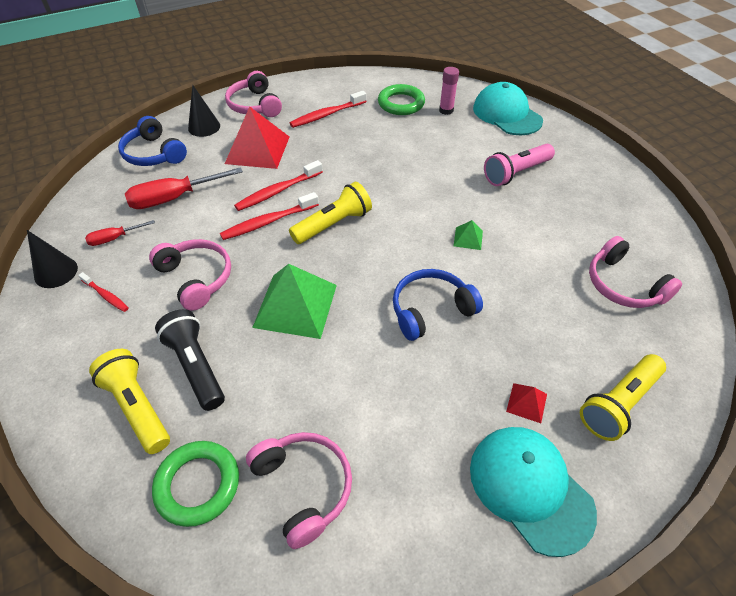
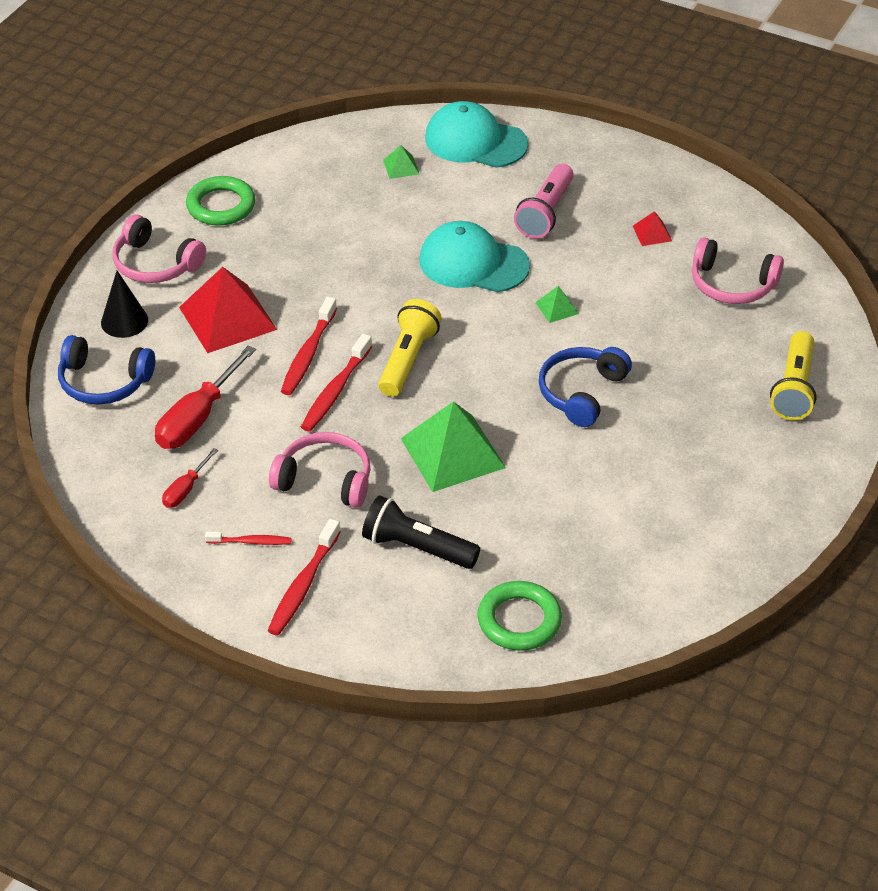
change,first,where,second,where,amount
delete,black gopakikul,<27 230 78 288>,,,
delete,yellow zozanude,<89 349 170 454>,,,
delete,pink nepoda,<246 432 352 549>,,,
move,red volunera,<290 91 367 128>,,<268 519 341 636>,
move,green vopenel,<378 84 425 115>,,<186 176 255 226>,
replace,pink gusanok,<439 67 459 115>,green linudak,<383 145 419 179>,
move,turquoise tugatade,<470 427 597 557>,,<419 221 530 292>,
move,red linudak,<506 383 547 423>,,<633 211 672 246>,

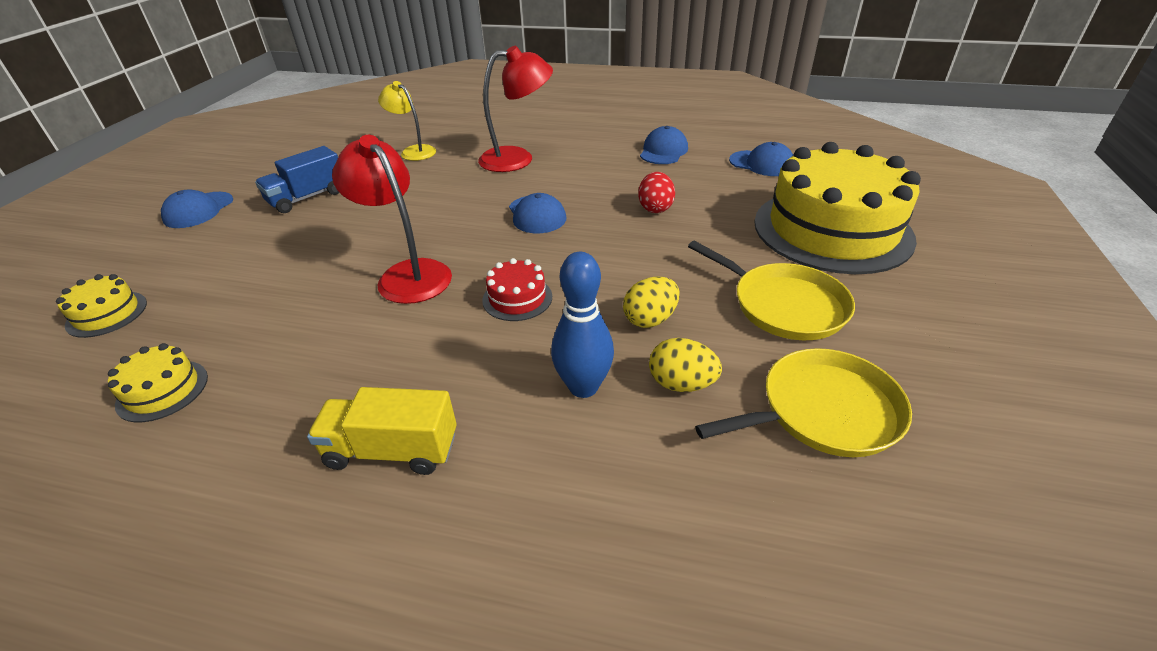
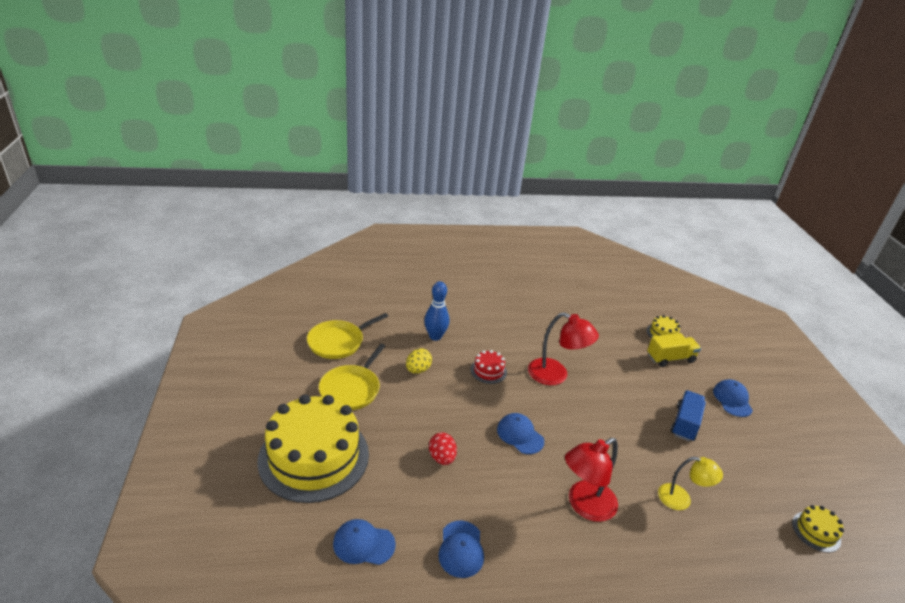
change,first,where,second,where,amount
move,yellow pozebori,<108 343 208 422>,,<792 505 844 553>,
move,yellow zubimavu,<307 387 457 475>,,<647 333 701 367>,
delete,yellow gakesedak,<649 338 722 392>,,,
rotate,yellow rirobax,<688 241 855 340>,,<319 344 385 410>,90 degrees counterclockwise

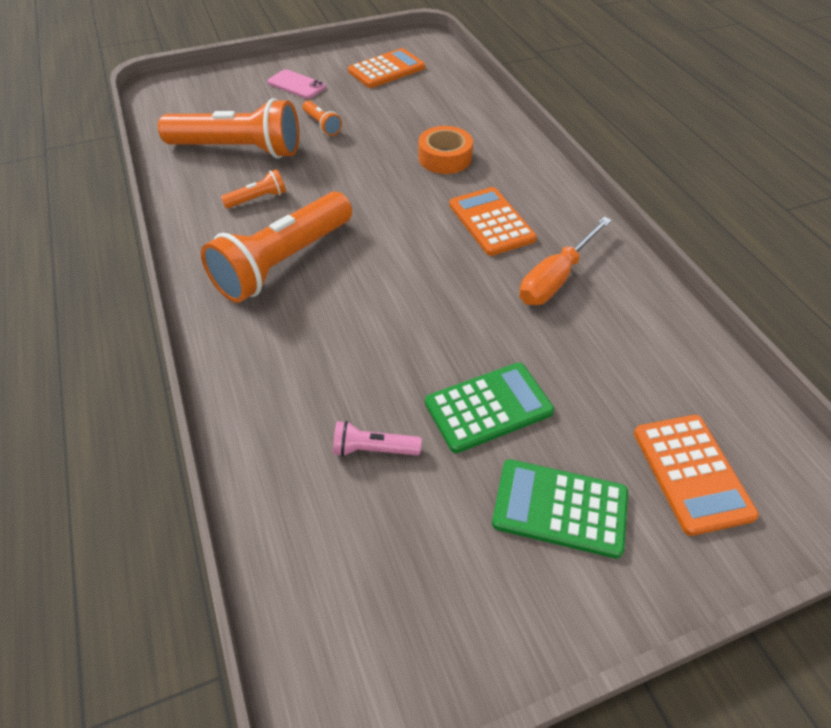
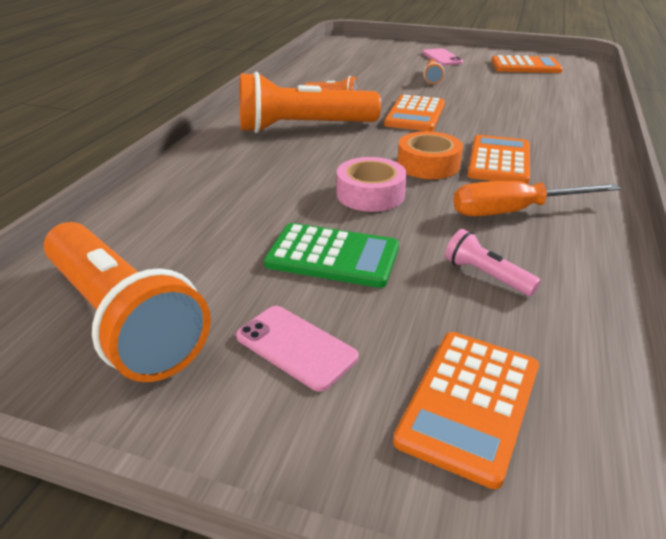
change,first,where,second,where,amount
move,orange zozanude,<158 98 299 158>,,<44 222 211 382>,
move,pink zozanude,<333 421 422 457>,,<445 229 541 296>,
move,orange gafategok,<419 126 473 174>,,<397 131 463 179>,
replace,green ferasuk,<492 459 628 559>,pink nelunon,<236 306 359 392>,
insert,,,pink gafategok,<337 157 407 212>,
insert,,,orange ferasuk,<384 95 445 131>,

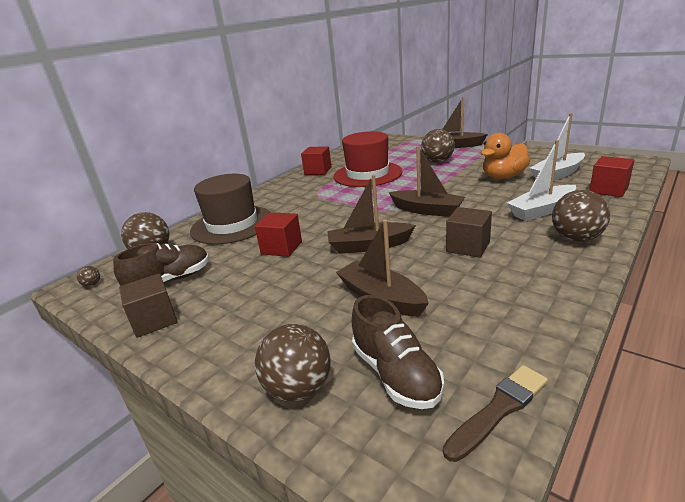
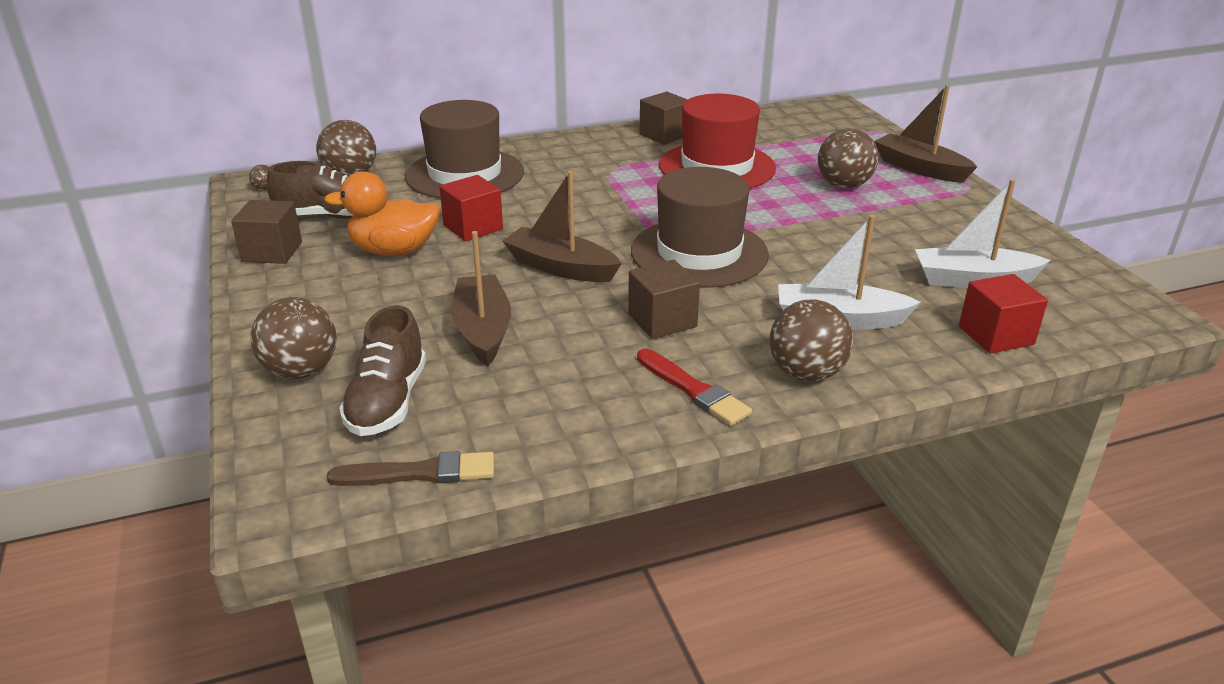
change,first,where,second,where,amount
recolor,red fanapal,<301 146 331 175>,brown fanapal,<639 92 688 145>,
replace,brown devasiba,<389 146 465 217>,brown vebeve,<631 167 769 288>,
move,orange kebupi,<481 133 530 179>,,<324 171 440 256>,
insert,,,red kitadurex,<637 349 752 426>,

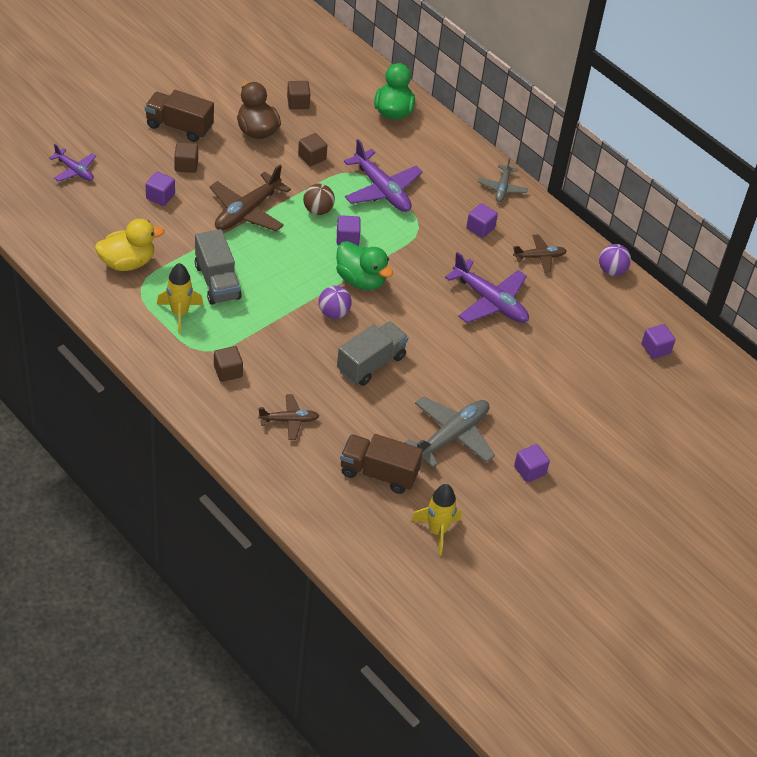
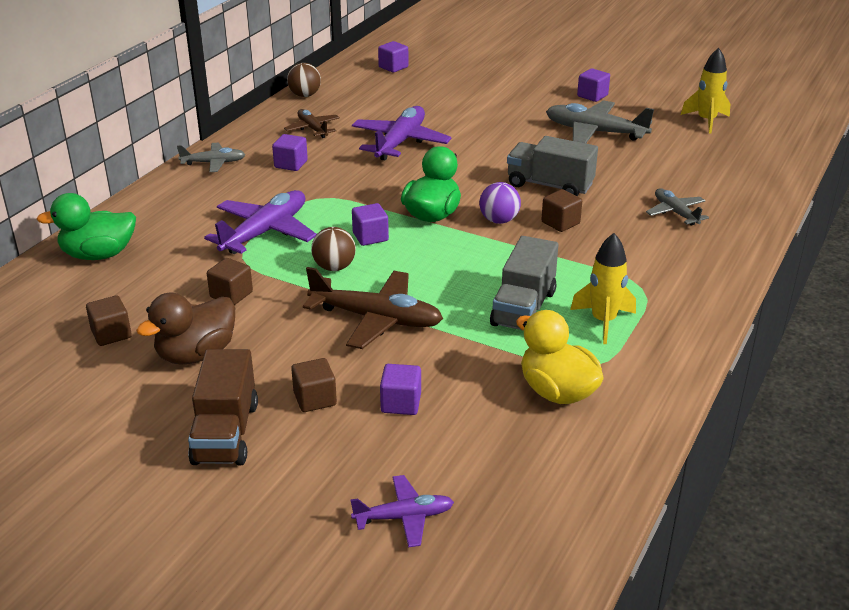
change,first,where,second,where,amount
rotate,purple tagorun,<49 144 96 182>,,<351 475 454 548>,60 degrees clockwise
rotate,grey zubimavu,<195 229 242 305>,,<490 236 558 330>,150 degrees clockwise
move,brown fanapal,<214 346 243 382>,,<541 189 582 232>,
recolor,brown tagorun,<258 394 319 440>,grey tagorun,<646 188 709 226>,
delete,brown zubimavu,<340 434 423 494>,,,
recolor,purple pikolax,<599 244 631 276>,brown pikolax,<287 63 321 97>,

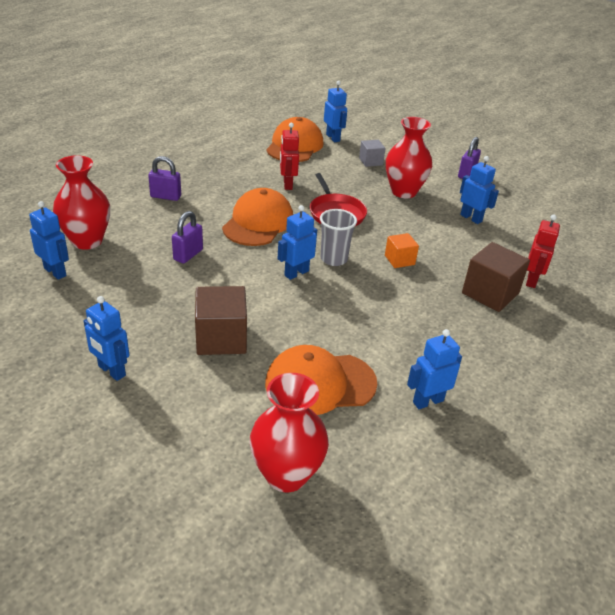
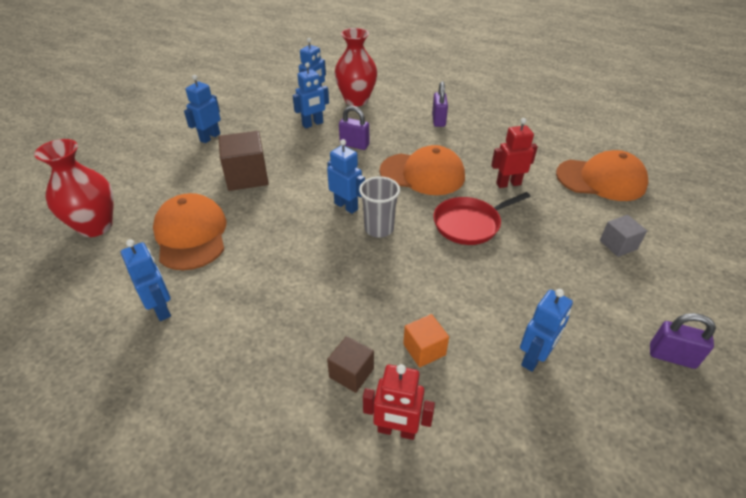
change,first,where,second,where,amount
move,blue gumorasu,<324 81 347 142>,,<293 62 329 128>,
move,orange fanapal,<385 233 419 268>,,<403 314 449 367>,
delete,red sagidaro,<386 117 432 198>,,,
resize,brown fanapal,<462 242 530 312>,,<327 336 374 393>,x0.57

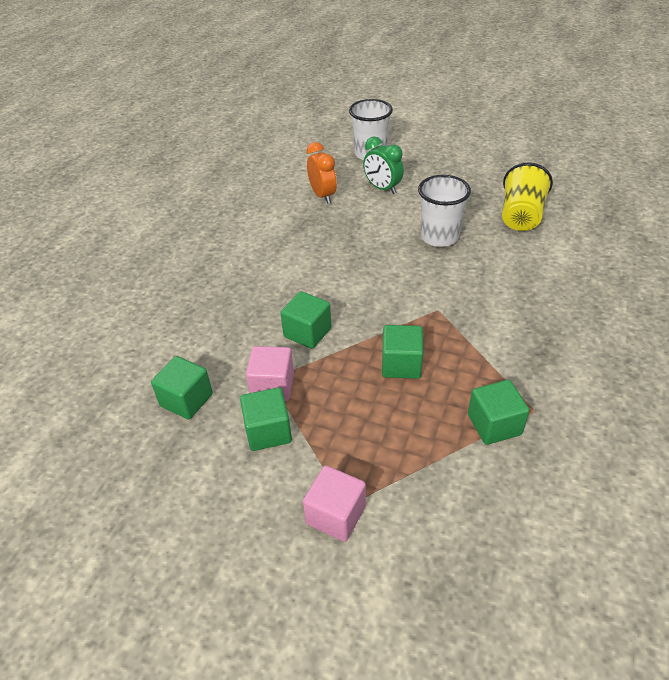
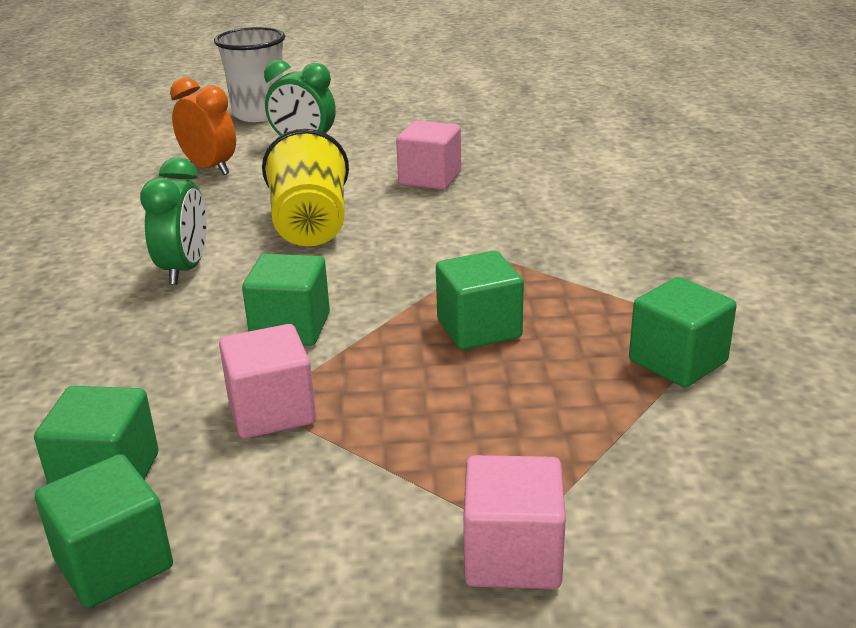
change,first,where,second,where,amount
move,green fanapal,<240 387 292 451>,,<35 454 173 608>,
replace,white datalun,<418 175 471 247>,pink fanapal,<396 121 461 190>,
move,yellow datalun,<502 163 553 231>,,<262 129 349 246>,
insert,,,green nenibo,<140 157 207 285>,

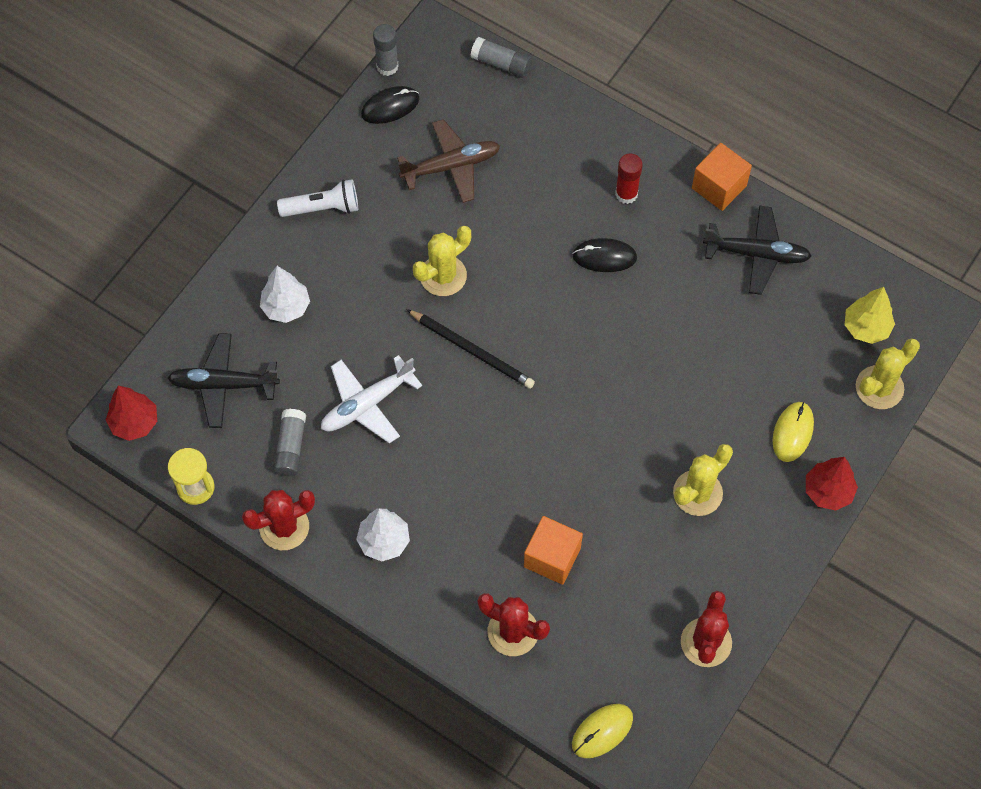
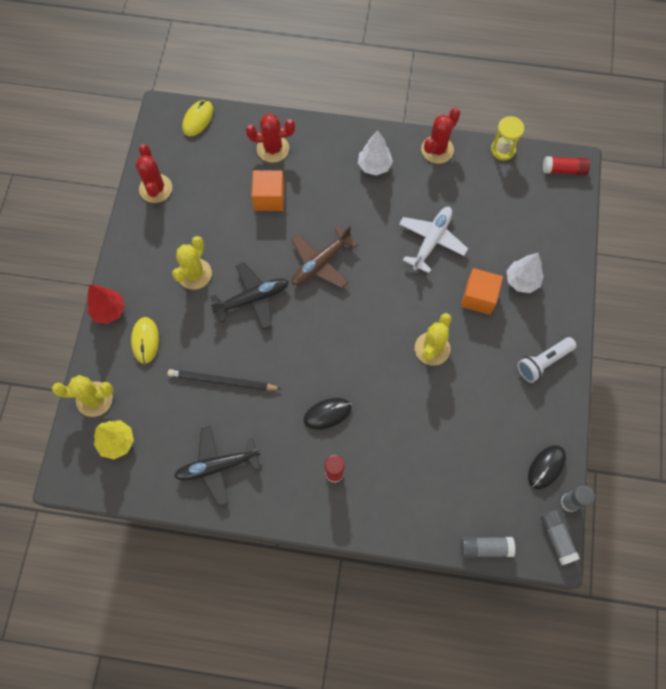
change,first,where,second,where,amount
replace,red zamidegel,<106 386 157 441>,red gusanok,<543 156 590 175>,
move,black tagorun,<168 333 280 428>,,<210 263 289 330>,
move,grey gusanok,<273 409 306 476>,,<541 510 580 565>,
move,brown tagorun,<397 119 500 203>,,<291 226 358 288>,
move,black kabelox,<406 309 535 389>,,<168 369 281 391>,
move,orange fanapal,<692 143 752 211>,,<461 268 503 315>,
rotate,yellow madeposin,<856 338 920 409>,,<52 375 113 417>,60 degrees clockwise

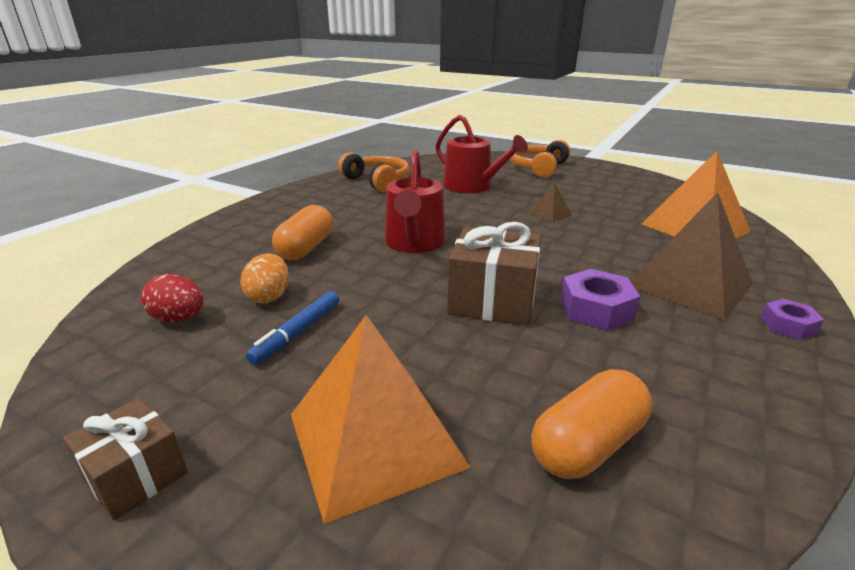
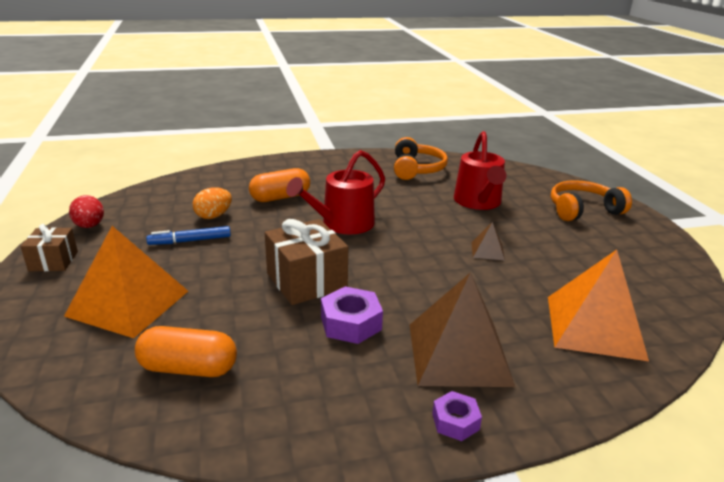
change,first,where,second,where,amount
move,red gakesedak,<140 274 203 322>,,<69 195 104 228>,

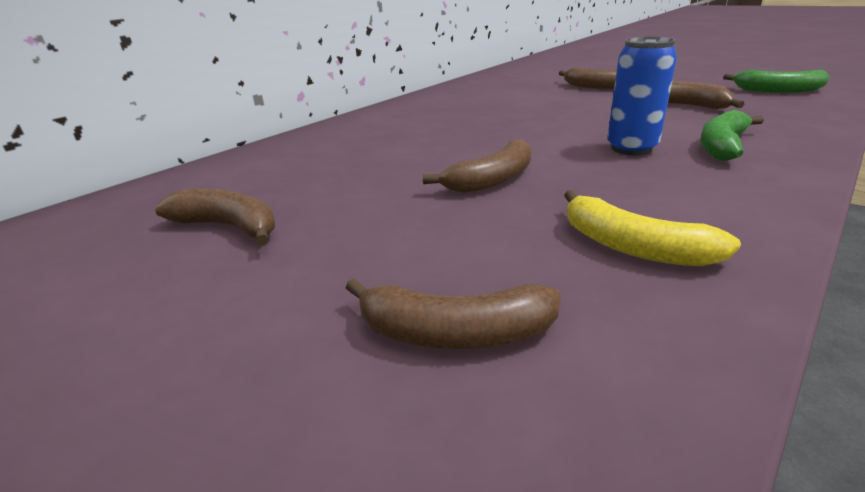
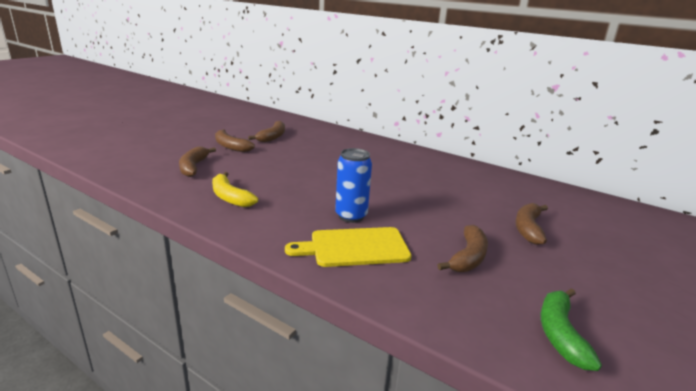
change,first,where,second,where,amount
move,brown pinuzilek,<423 139 532 193>,,<215 129 255 152>,
rotate,yellow pinuzilek,<564 190 741 266>,,<212 172 258 207>,75 degrees counterclockwise
replace,green pinuzilek,<700 110 764 161>,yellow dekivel,<285 227 412 267>,

